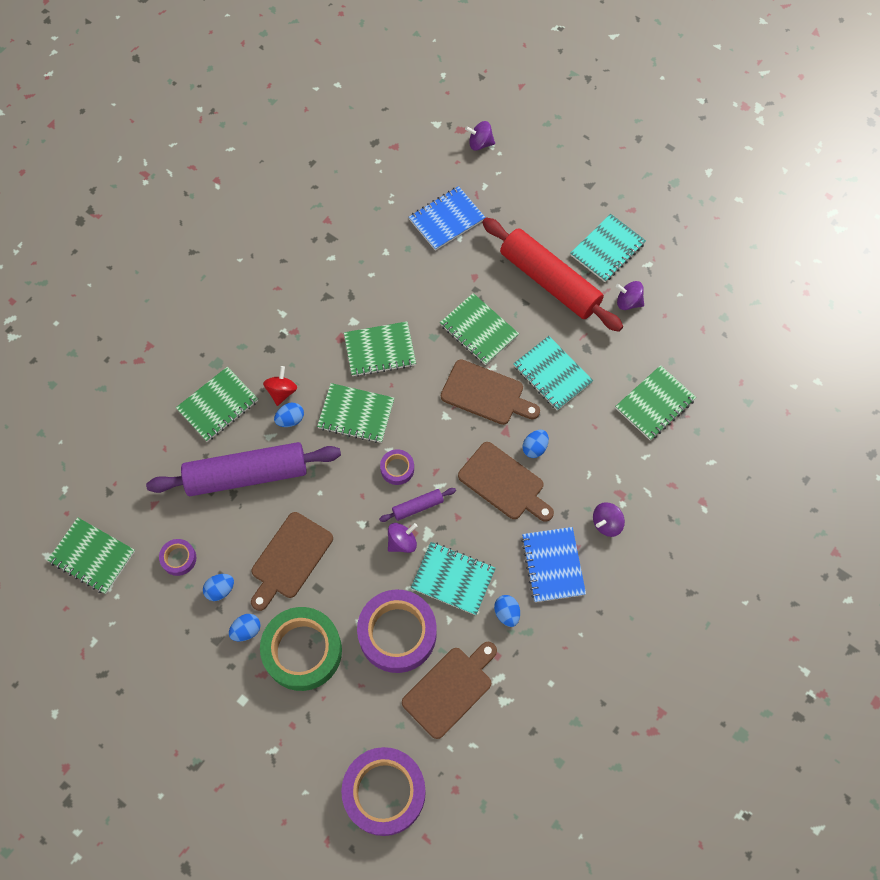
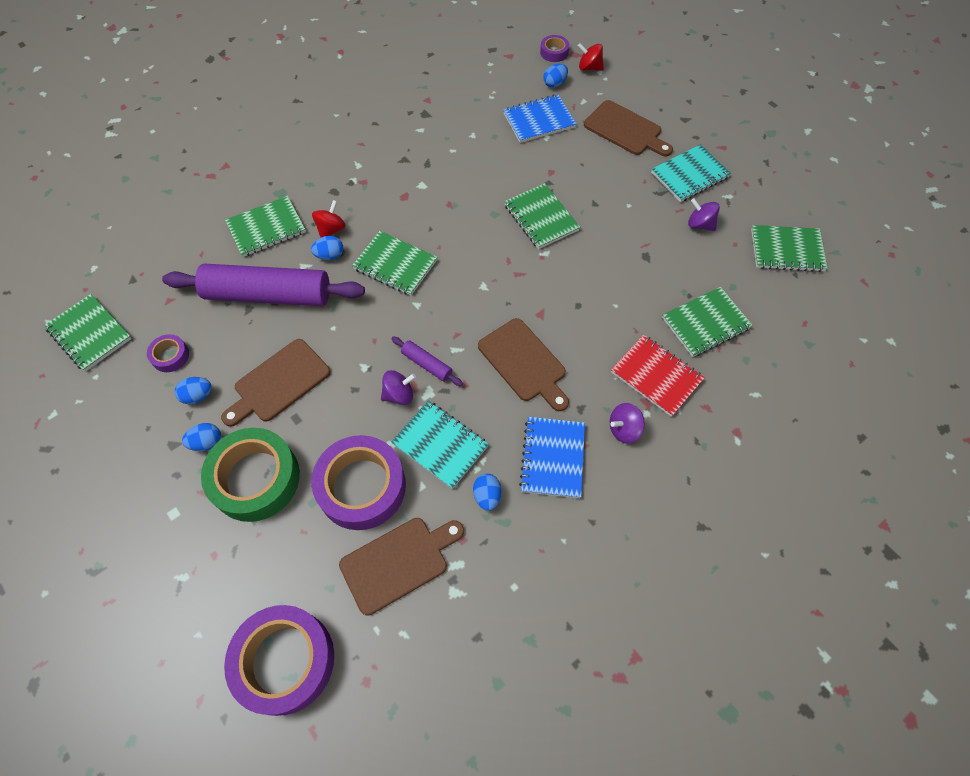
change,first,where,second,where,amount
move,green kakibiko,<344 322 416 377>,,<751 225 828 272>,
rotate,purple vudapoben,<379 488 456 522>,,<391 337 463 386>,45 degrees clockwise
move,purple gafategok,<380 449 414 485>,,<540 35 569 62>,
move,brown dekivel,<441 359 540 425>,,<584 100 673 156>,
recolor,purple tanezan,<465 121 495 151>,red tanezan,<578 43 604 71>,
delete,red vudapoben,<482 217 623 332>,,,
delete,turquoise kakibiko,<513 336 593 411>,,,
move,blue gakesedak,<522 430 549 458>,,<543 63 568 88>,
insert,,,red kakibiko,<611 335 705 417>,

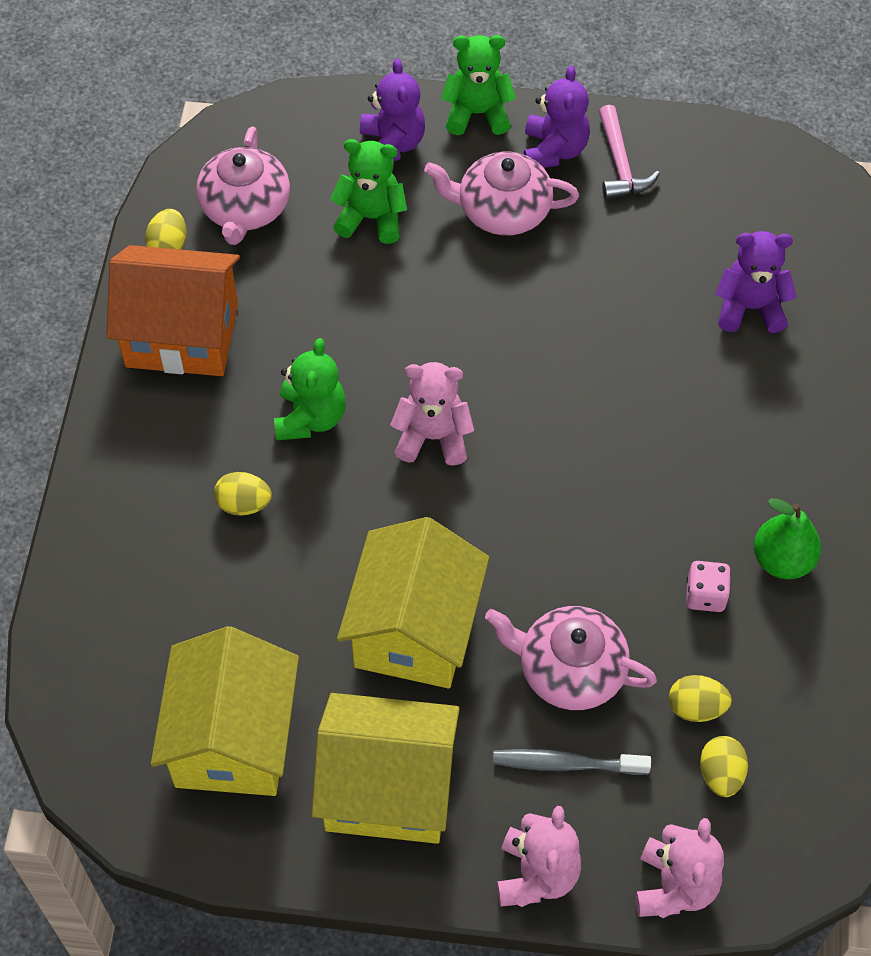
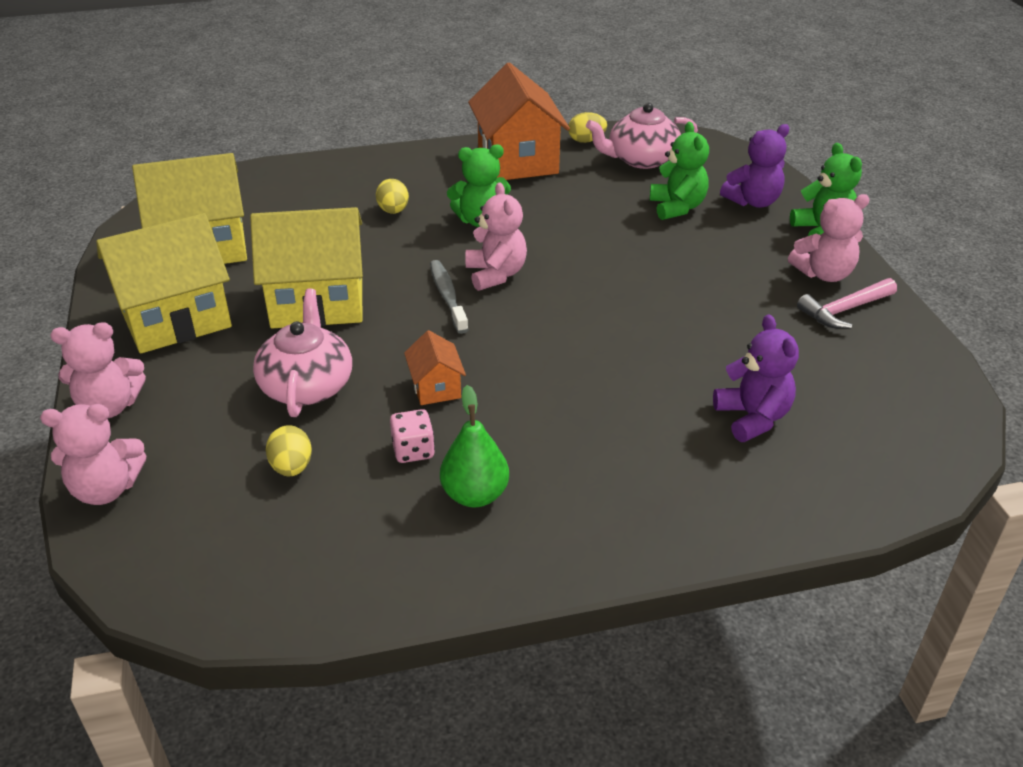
change,first,where,second,where,amount
rotate,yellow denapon,<311 693 460 844>,,<96 213 232 353>,75 degrees clockwise
delete,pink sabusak,<424 152 579 236>,,,
move,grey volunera,<493 749 651 775>,,<430 260 469 334>,
recolor,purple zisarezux,<524 66 590 168>,pink zisarezux,<788 194 870 282>,
delete,yellow gakesedak,<700 736 748 797>,,,
insert,,,orange denapon,<404 330 466 405>,

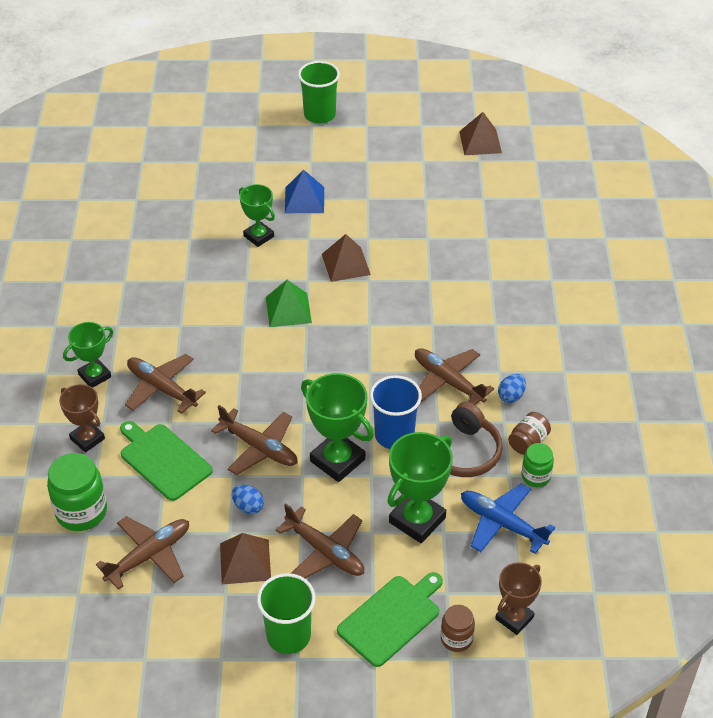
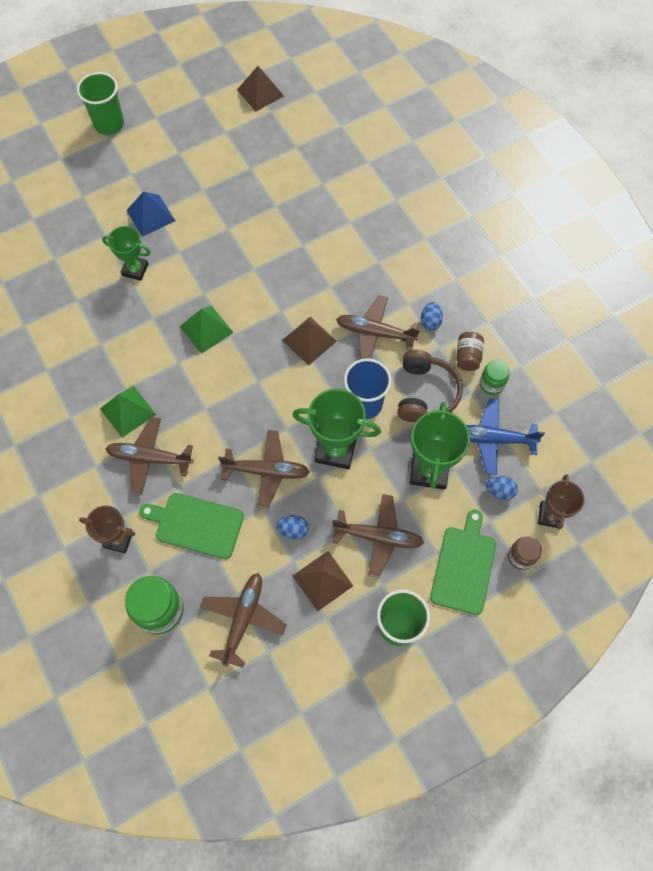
change,first,where,second,where,amount
delete,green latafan,<63 322 113 388>,,,
move,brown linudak,<322 234 371 282>,,<282 317 337 365>,
insert,,,green linudak,<100 386 156 438>,
insert,,,blue gakesedak,<486 476 518 500>,

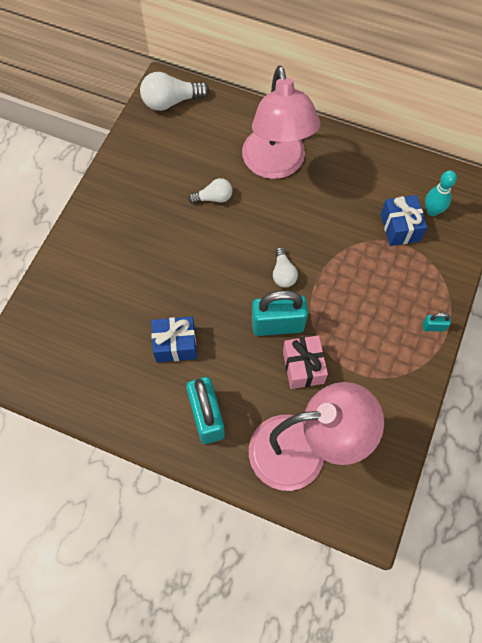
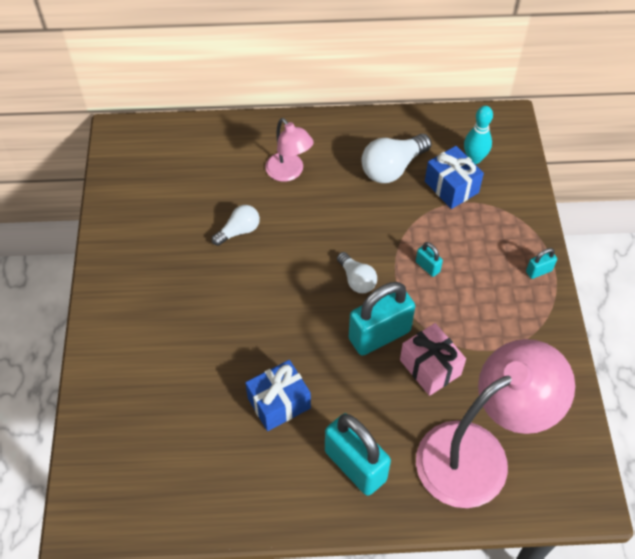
change,first,where,second,where,amount
move,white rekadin,<140 72 209 111>,,<362 134 432 183>,
resize,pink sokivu,<242 65 321 179>,,<265 118 313 182>,x0.51
insert,,,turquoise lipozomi,<416 242 443 277>,

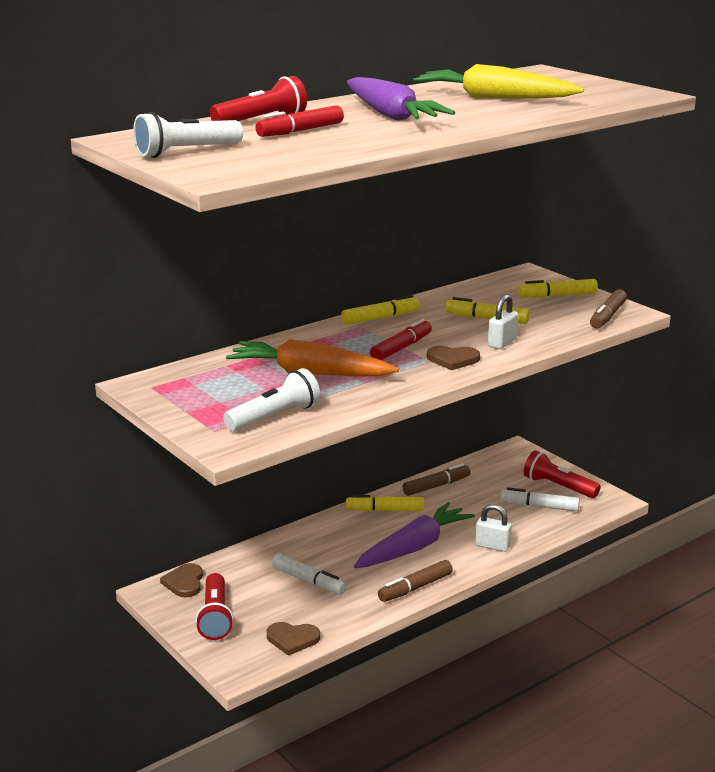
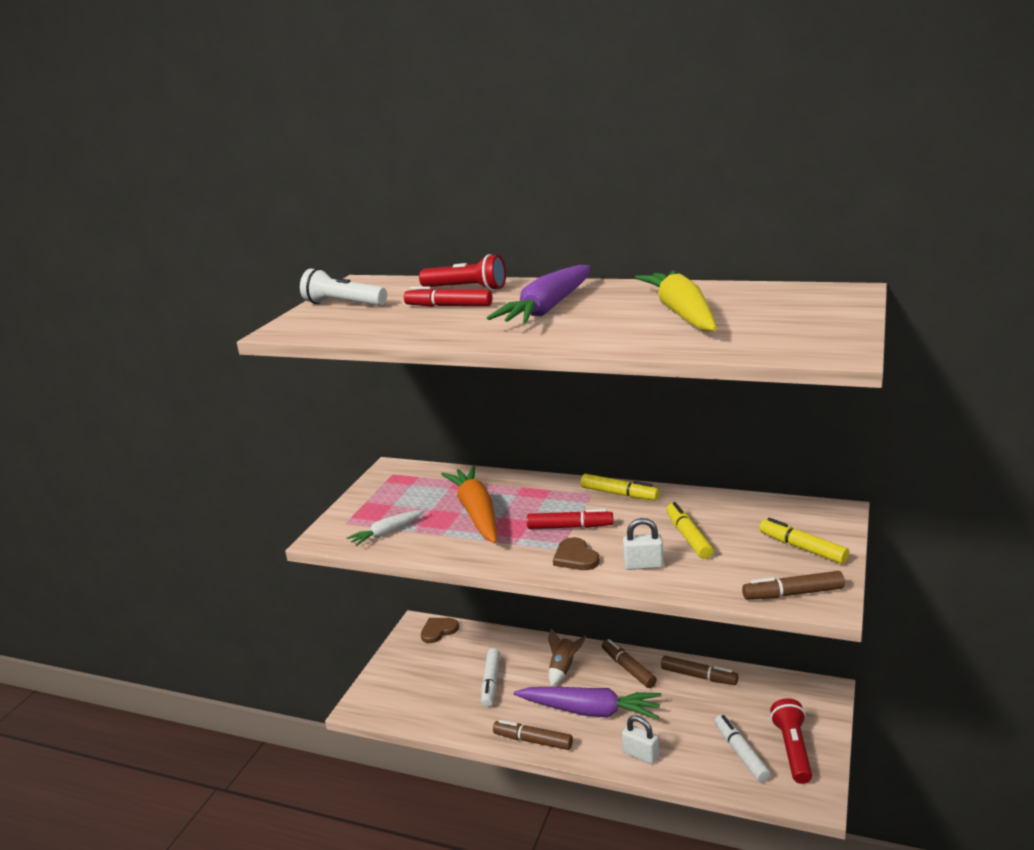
change,first,where,second,where,amount
delete,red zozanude,<195 573 234 640>,,,
replace,white zozanude,<223 368 320 431>,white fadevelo,<347 510 425 546>,
delete,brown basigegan,<267 622 320 656>,,,
recolor,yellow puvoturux,<346 495 424 512>,brown puvoturux,<602 639 657 688>,
rotate,white lipozomi,<475 504 512 552>,,<622 715 659 764>,45 degrees counterclockwise
insert,,,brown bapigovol,<548 628 586 686>,

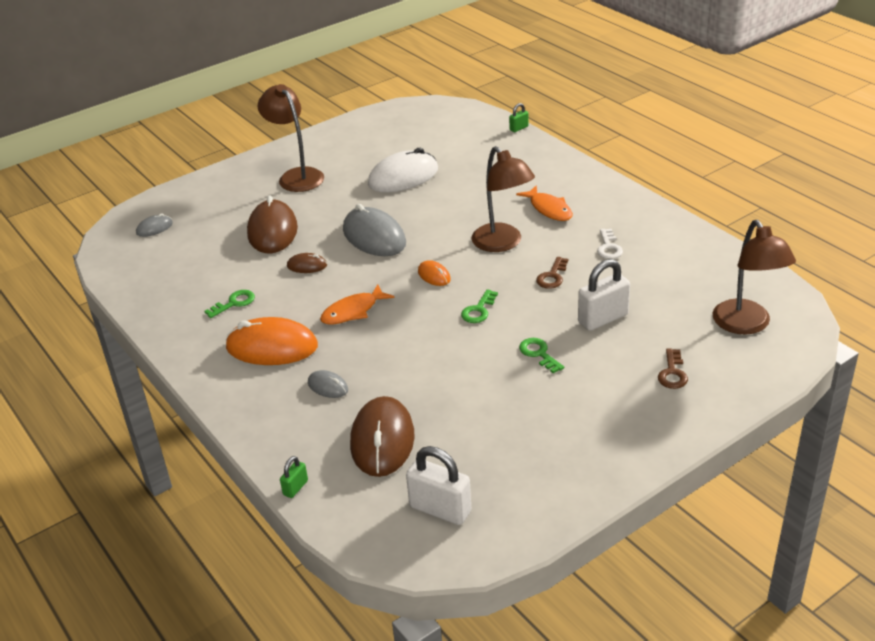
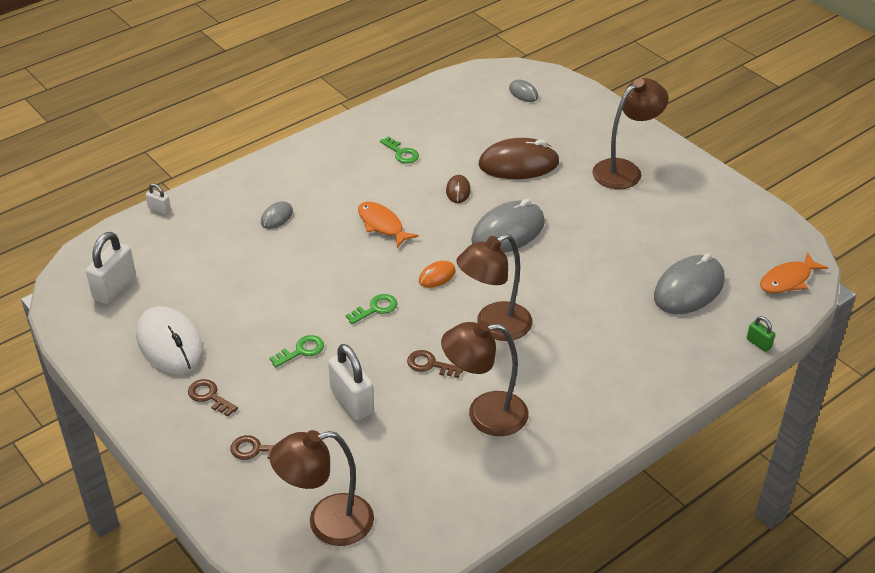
change,first,where,second,where,amount
delete,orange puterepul,<225 317 318 365>,,,
recolor,green lipozomi,<280 456 308 498>,white lipozomi,<146 183 171 214>,
delete,brown puterepul,<350 396 415 477>,,,
move,white puterepul,<368 148 438 192>,,<136 306 204 374>,
rotate,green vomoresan,<461 289 498 323>,,<346 294 397 324>,120 degrees clockwise
move,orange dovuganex,<516 185 573 221>,,<760 252 828 293>,
replace,white vomoresan,<597 229 623 259>,brown sokivu,<441 321 528 436>,
insert,,,brown vomoresan,<188 379 238 416>,
insert,,,grey puterepul,<654 253 725 314>,

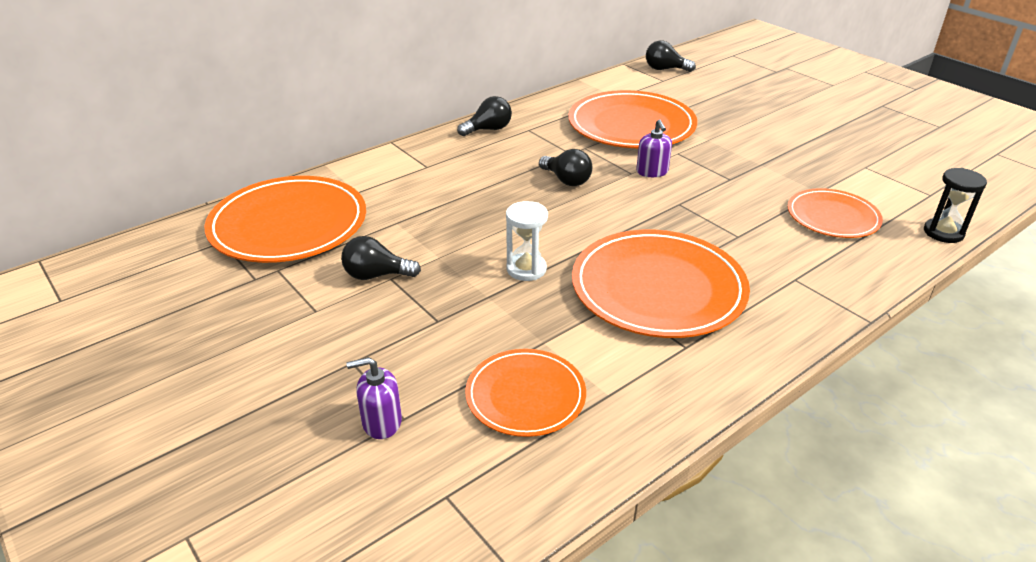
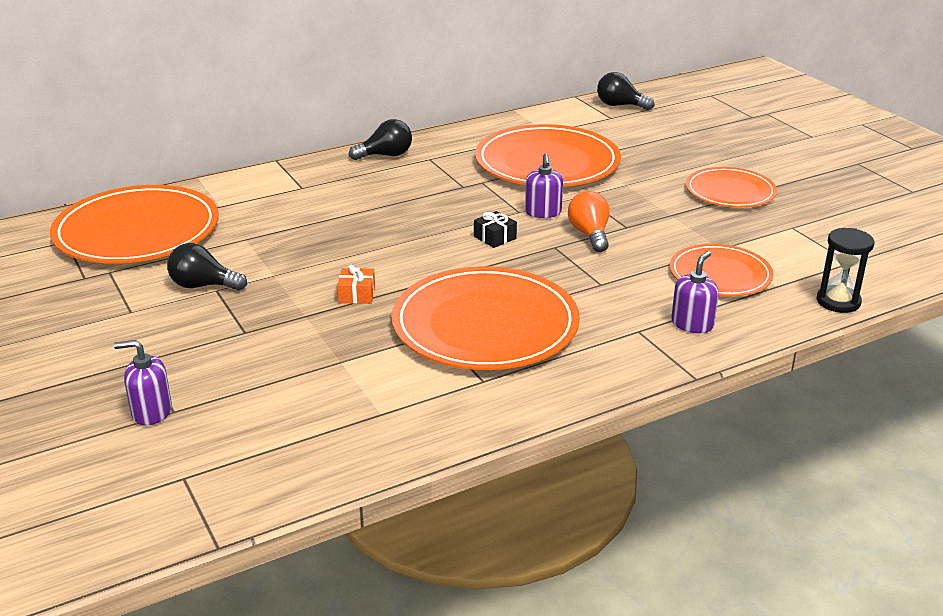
change,first,where,second,where,amount
move,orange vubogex,<465 349 586 437>,,<686 167 777 208>,
replace,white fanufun,<506 201 548 281>,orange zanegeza,<337 265 375 304>,
delete,black rekadin,<539 149 592 186>,,,
insert,,,black zanegeza,<474 211 517 248>,
insert,,,orange rekadin,<568 191 610 252>,
insert,,,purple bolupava,<671 251 719 333>,

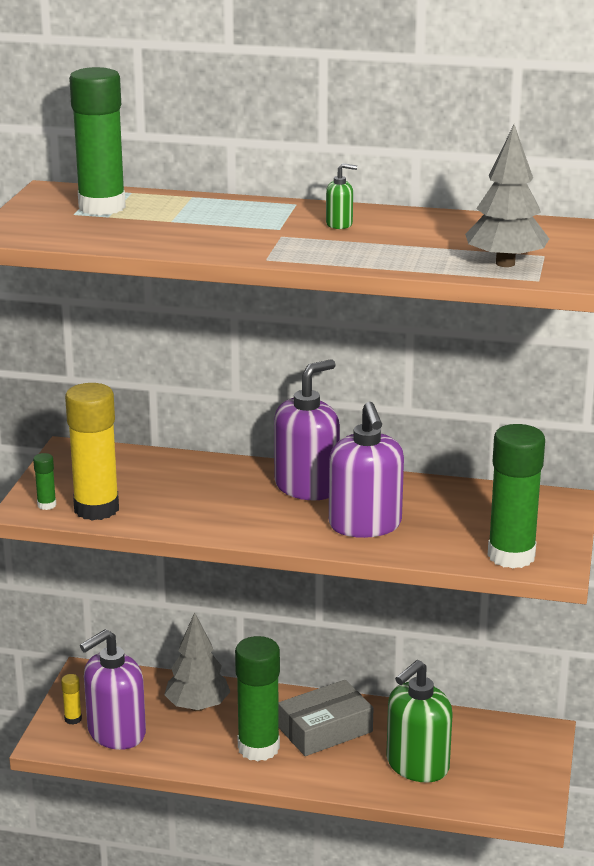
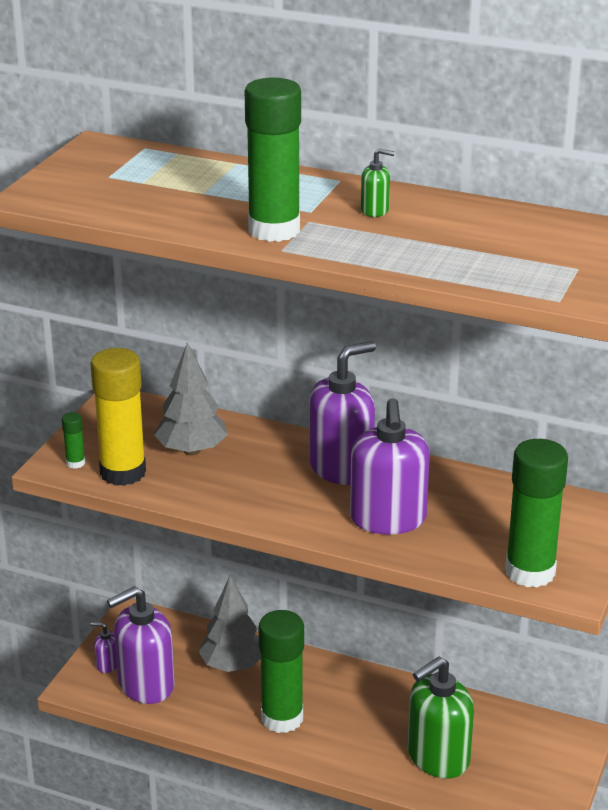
change,first,where,second,where,amount
replace,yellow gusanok,<61 674 82 725>,purple bolupava,<91 622 117 673>,
move,green gusanok,<69 67 126 215>,,<245 77 301 242>,
delete,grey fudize,<278 680 373 756>,,,
move,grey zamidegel,<465 125 549 267>,,<154 343 228 455>,

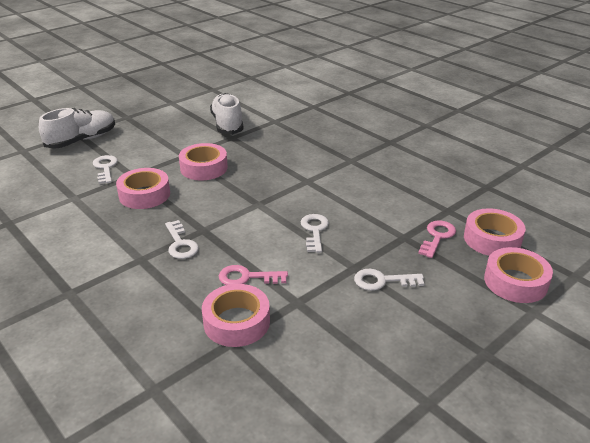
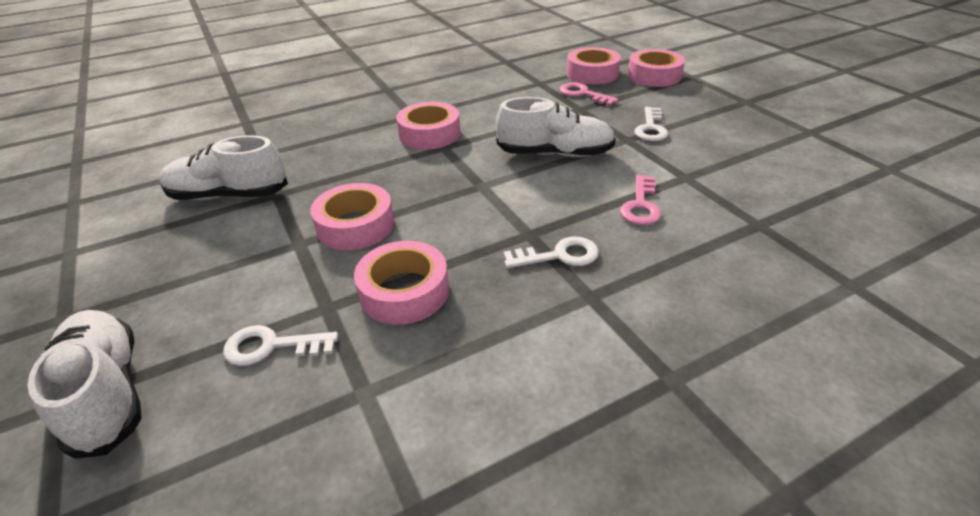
change,first,where,second,where,amount
move,pink gafategok,<202 284 270 347>,,<396 102 461 149>,
replace,white vomoresan,<301 214 329 253>,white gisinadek,<496 97 616 157>,

